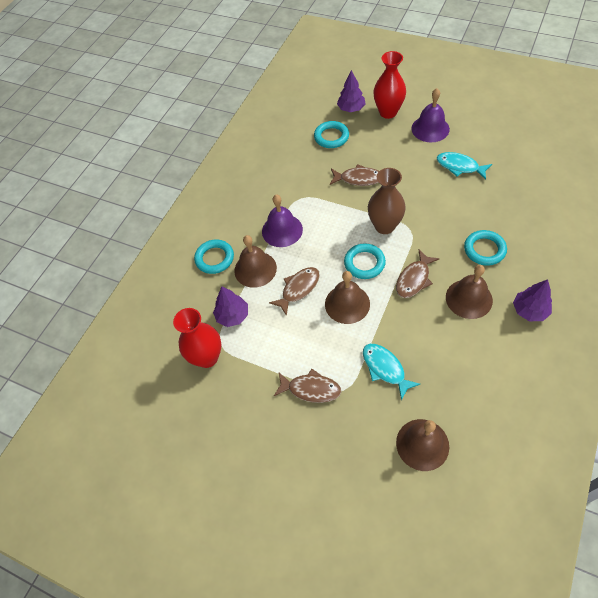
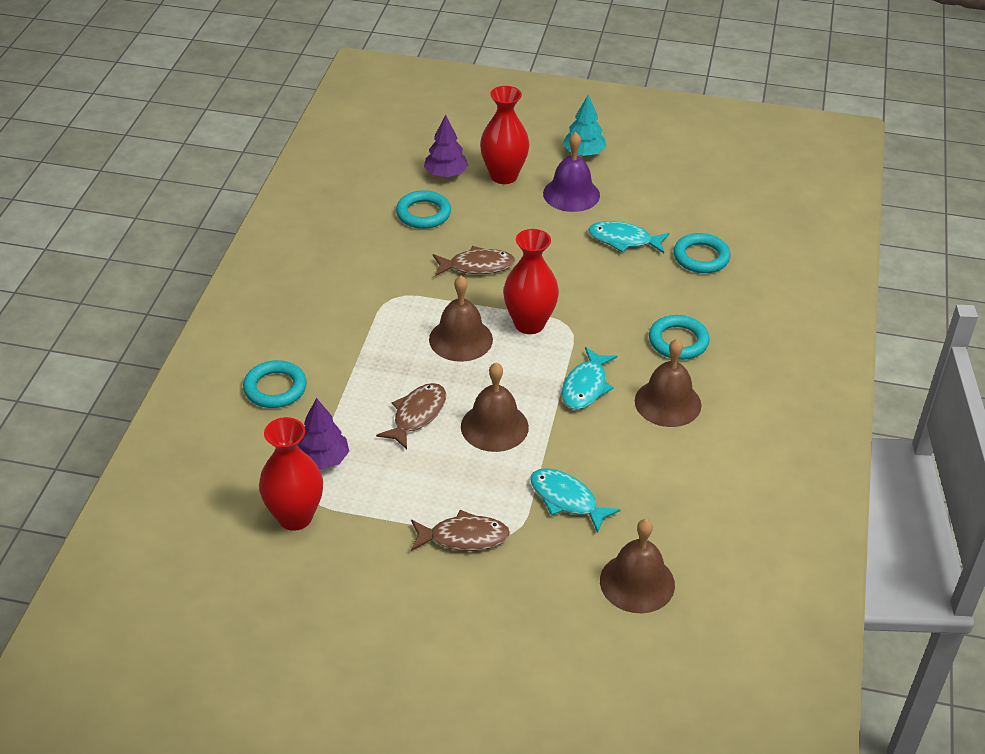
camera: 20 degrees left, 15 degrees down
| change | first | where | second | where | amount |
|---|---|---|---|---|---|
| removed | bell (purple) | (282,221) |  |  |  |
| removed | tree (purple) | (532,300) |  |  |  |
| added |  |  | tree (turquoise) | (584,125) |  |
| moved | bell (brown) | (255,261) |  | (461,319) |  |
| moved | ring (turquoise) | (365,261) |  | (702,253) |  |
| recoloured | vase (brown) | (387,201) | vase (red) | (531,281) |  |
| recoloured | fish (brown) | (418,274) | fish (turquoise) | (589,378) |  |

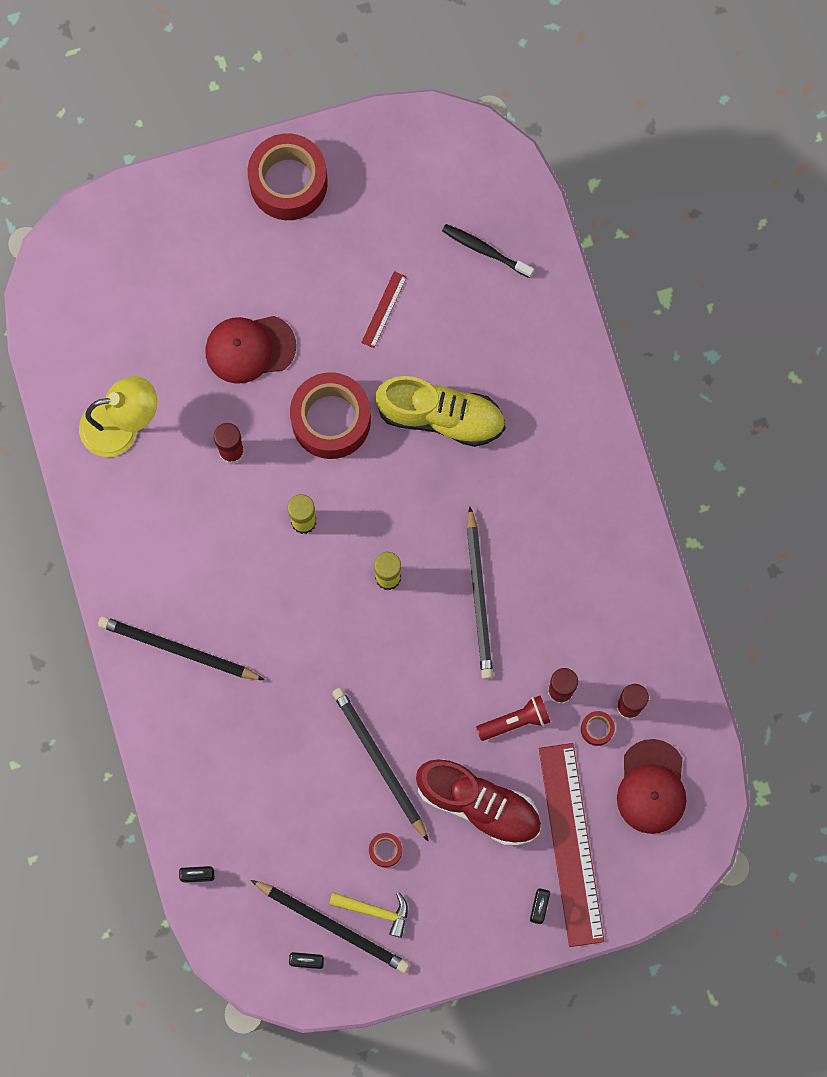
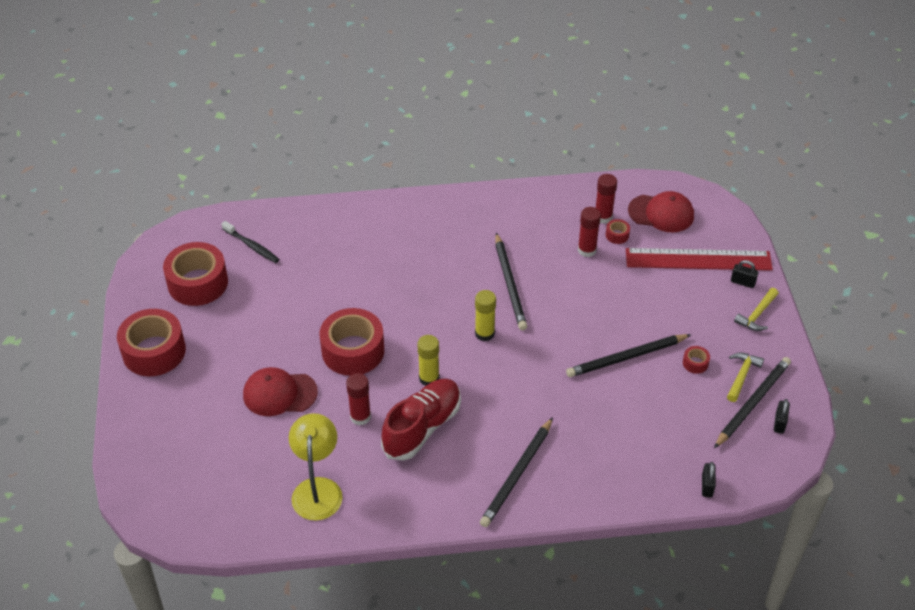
camera: 80 degrees left, 30 degrees down
| change | first | where | second | where | amount |
|---|---|---|---|---|---|
| removed | ruler (red) | (384,309) |  |  |  |
| removed | shoe (yellow) | (440,411) |  |  |  |
| removed | flashlight (red) | (513,718) |  |  |  |
| added |  |  | tape (red) | (195,274) |  |
| added |  |  | hammer (yellow) | (756,309) |  |
| moved | shoe (red) | (478,802) |  | (421,420) |  |
| turned | cap (red) | (250,350) |  | (280,391) | 90 degrees clockwise |
| turned | toothbrush (black) | (488,251) |  | (250,242) | 90 degrees counterclockwise |
| turned | pencil (black) | (479,593) |  | (511,281) | 75 degrees clockwise |

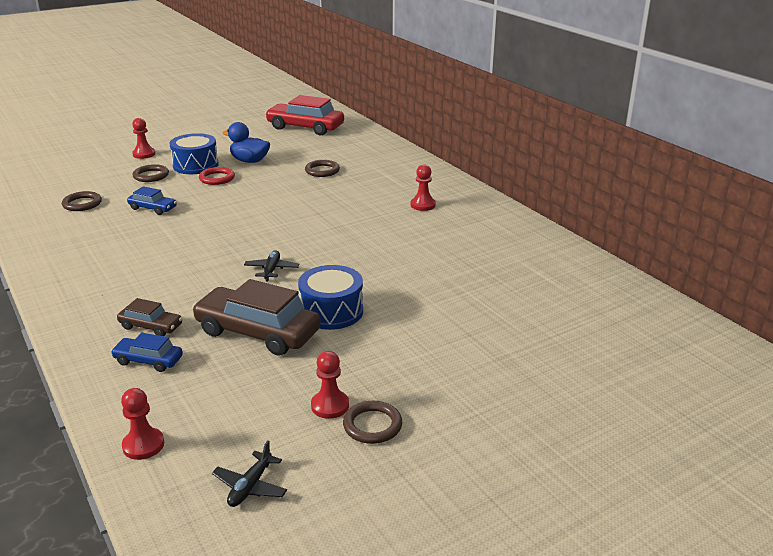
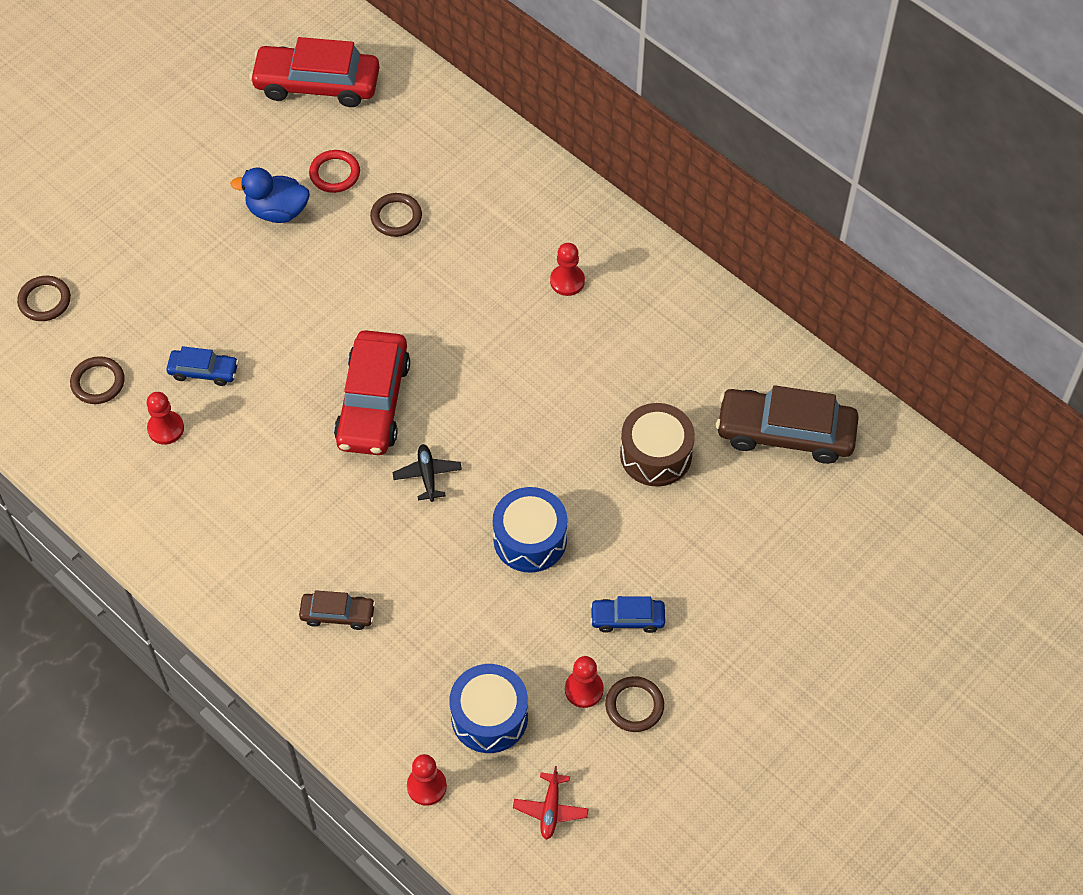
camera: 15 degrees left, 30 degrees up
| change | first | where | second | where | amount |
|---|---|---|---|---|---|
| added |  |  | car (red) | (372,392) |  |
| added |  |  | drum (brown) | (657,445) |  |
| moved | car (blue) | (147,352) |  | (627,614) |  |
| moved | pawn (red) | (144,138) |  | (165,418) |  |
| moved | ring (brown) | (151,173) |  | (44,298) |  |
| moved | drum (blue) | (194,153) |  | (488,708) |  |
| moved | car (brown) | (256,317) |  | (787,424) |  |
| moved | ring (red) | (217,176) |  | (334,171) |  |
| recoloured | plane (black) | (249,474) | plane (red) | (551,803) |  |

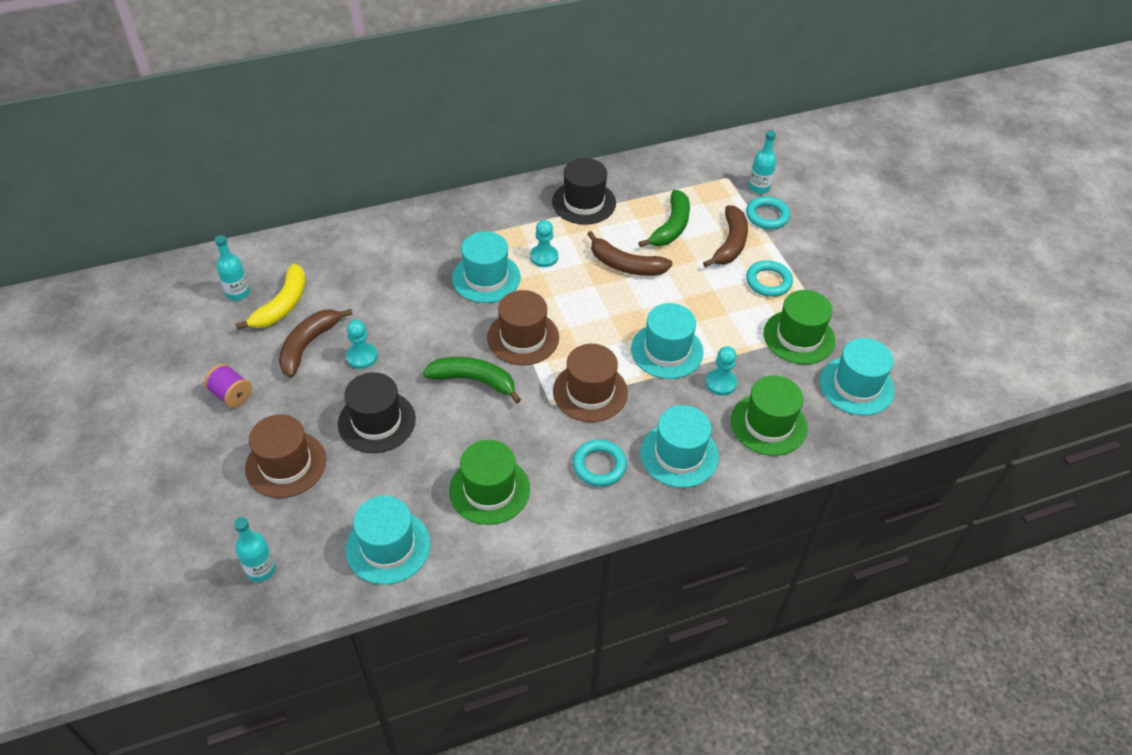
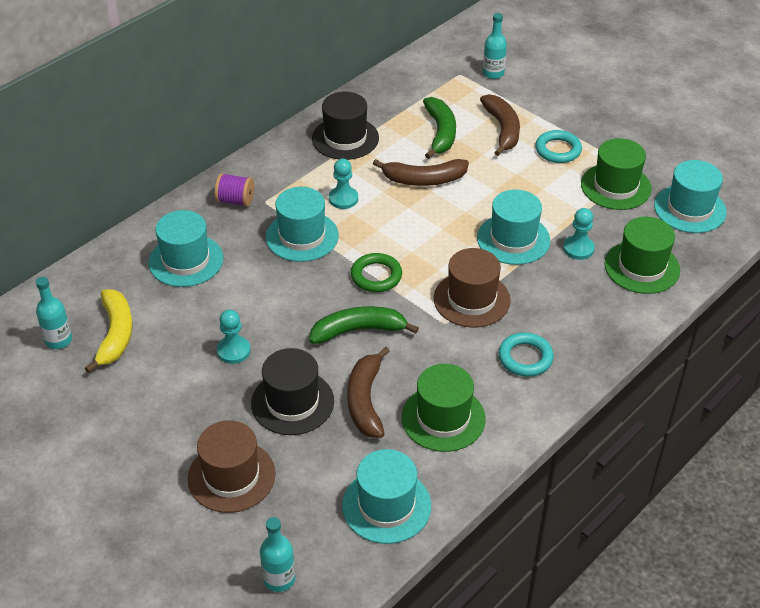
camera: 25 degrees left, 5 degrees down
| change | first | where | second | where | amount |
|---|---|---|---|---|---|
| removed | ring (turquoise) | (768,212) |  |  |  |
| moved | spool (purple) | (228,386) |  | (234,190) |  |
| moved | banana (brown) | (316,343) |  | (368,392) |  |
| moved | hat (turquoise) | (679,446) |  | (185,248) |  |
| replaced | hat (brown) | (523,327) | ring (green) | (376,272) |  |

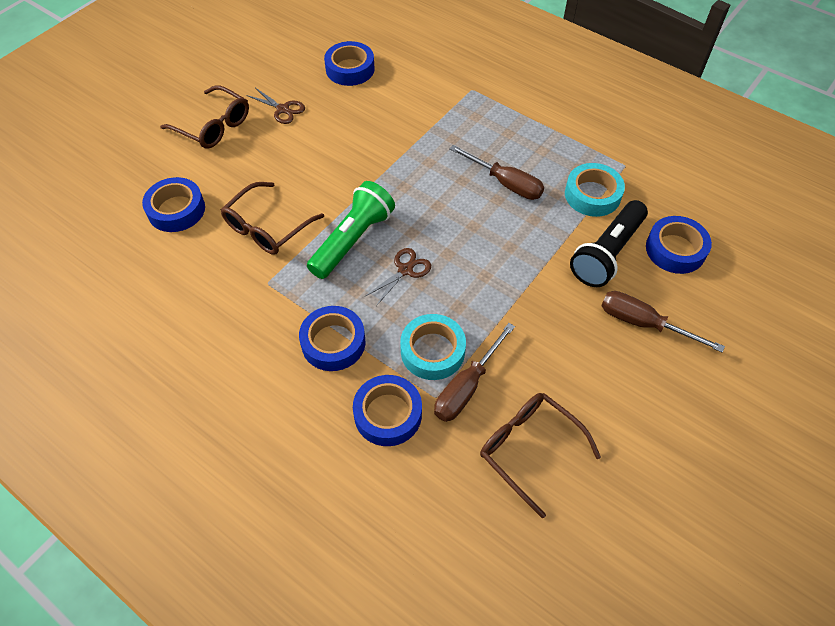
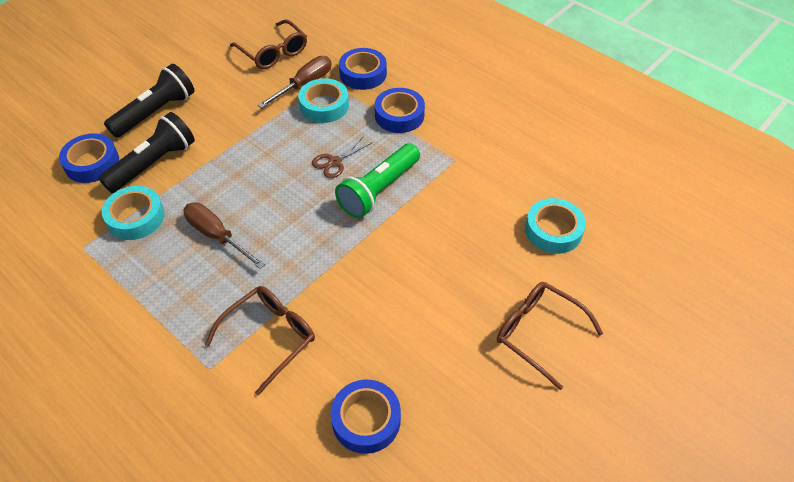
camera: 175 degrees left, 5 degrees down
| change | first | where | second | where | amount |
|---|---|---|---|---|---|
| removed | scissors (brown) | (275,106) |  |  |  |
| moved | glasses (brown) | (272,218) |  | (260,340) |  |
| replaced | screwdriver (brown) | (663,322) | flashlight (black) | (149,101) |  |
| recoloured | tape (blue) | (173,204) | tape (turquoise) | (555,226) |  |

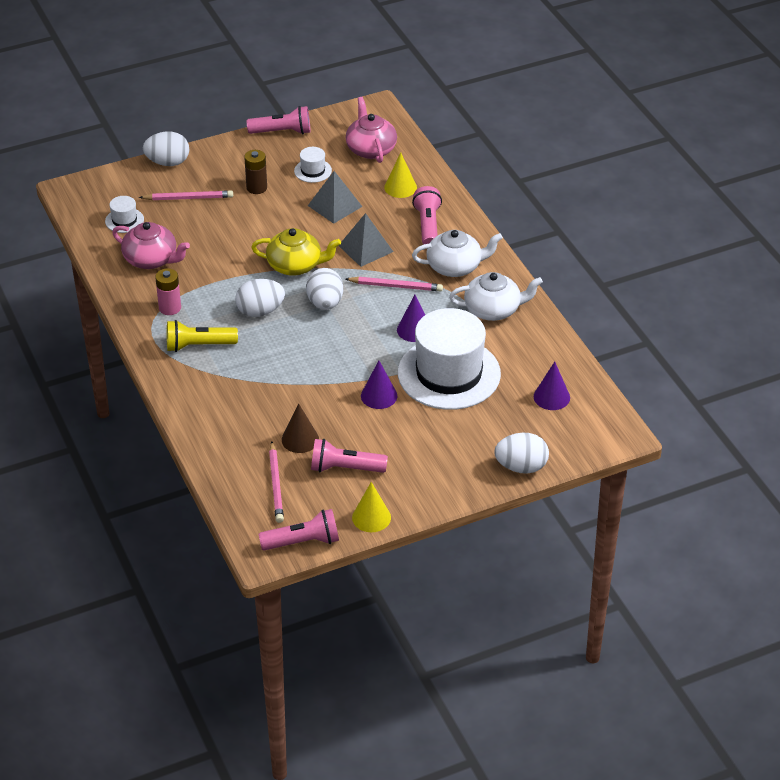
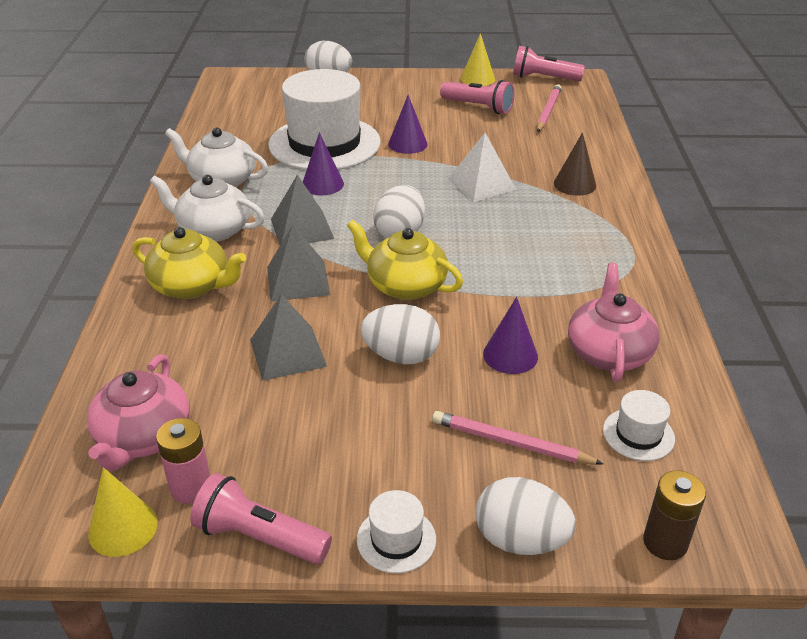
camera: 155 degrees left, 5 degrees down
| change | first | where | second | where | amount |
|---|---|---|---|---|---|
| removed | flashlight (yellow) | (202,336) |  |  |  |
| added |  |  | pyramid (white) | (482,167) |  |
| moved | battery (pink) | (168,291) |  | (183,461) |  |
| moved | egg (white) | (260,298) |  | (400,334) |  |
| moved | battery (brown) | (255,172) |  | (674,515) |  |
| moved | cone (brown) | (300,428) |  | (575,164) |  |
| moved | hat (white) | (313,165) |  | (396,531) |  |
| moved | cone (yellow) | (400,175) |  | (123,512) |  |
| moved | cone (purple) | (552,386) |  | (510,335) |  |
| replaced | pencil (pink) | (394,284) | pyramid (grey) | (302,210) |  |
| replaced | flashlight (pink) | (427,215) | teapot (yellow) | (189,263) |  |
| turned | teapot (pink) | (151,245) |  | (613,322) | 45 degrees clockwise |

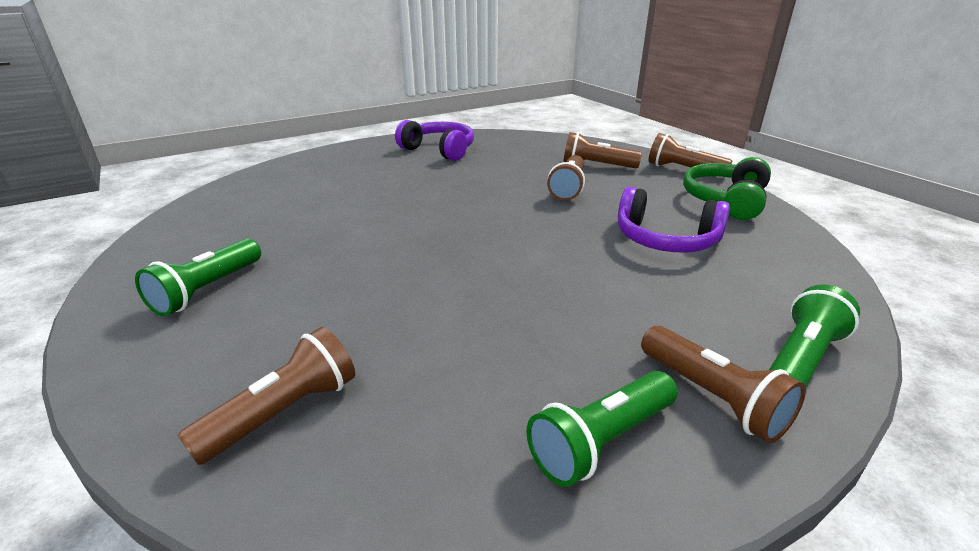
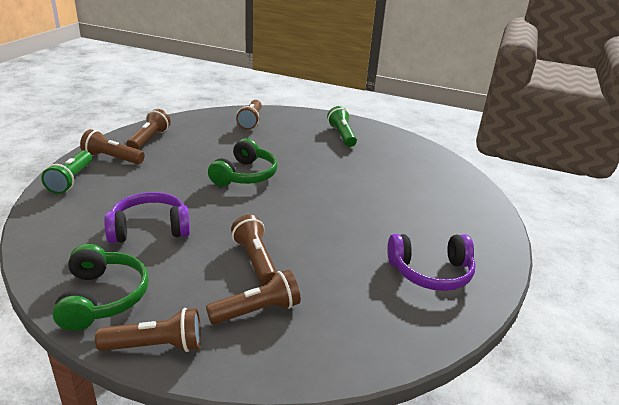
camera: 140 degrees right, 0 degrees up
| change | first | where | second | where | amount |
|---|---|---|---|---|---|
| added |  |  | headphones (green) | (243,162) |  |
| recoloured | flashlight (green) | (602,429) | flashlight (brown) | (148,129) |  |

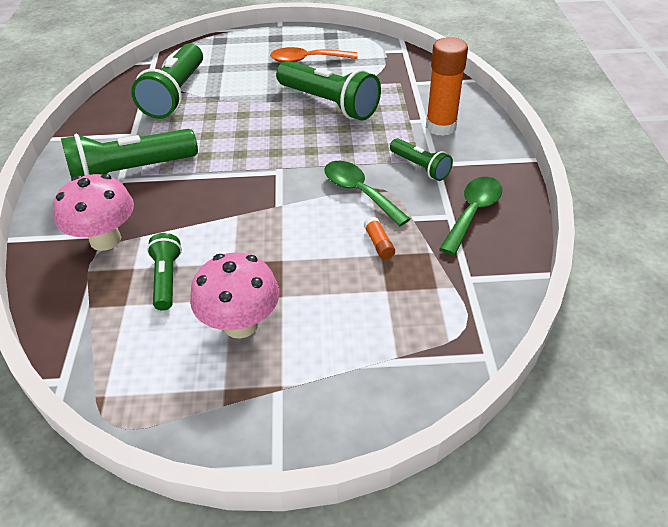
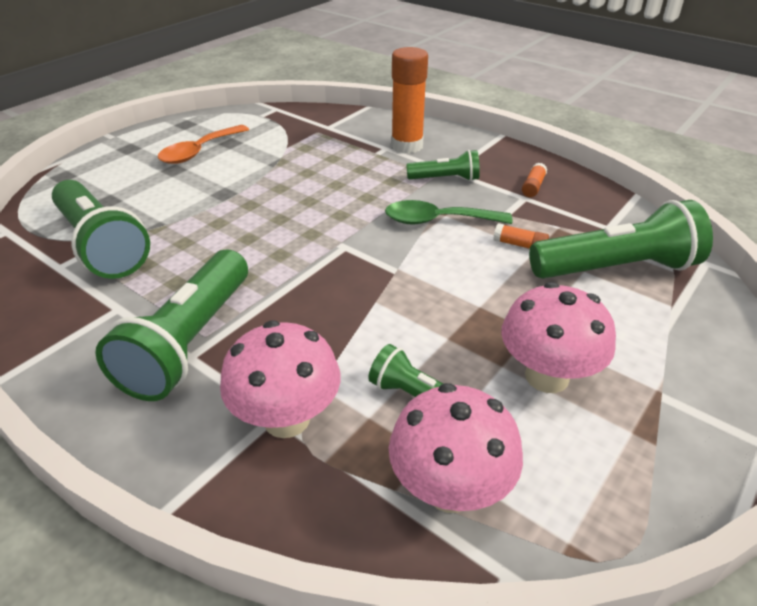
camera: 50 degrees left, 5 degrees down
| change | first | where | second | where | amount |
|---|---|---|---|---|---|
| added |  |  | mushroom (pink) | (456,448) |  |
| moved | flashlight (green) | (328,91) |  | (621,239) |  |
| replaced | spoon (green) | (471,216) | glue stick (orange) | (534,180) |  |

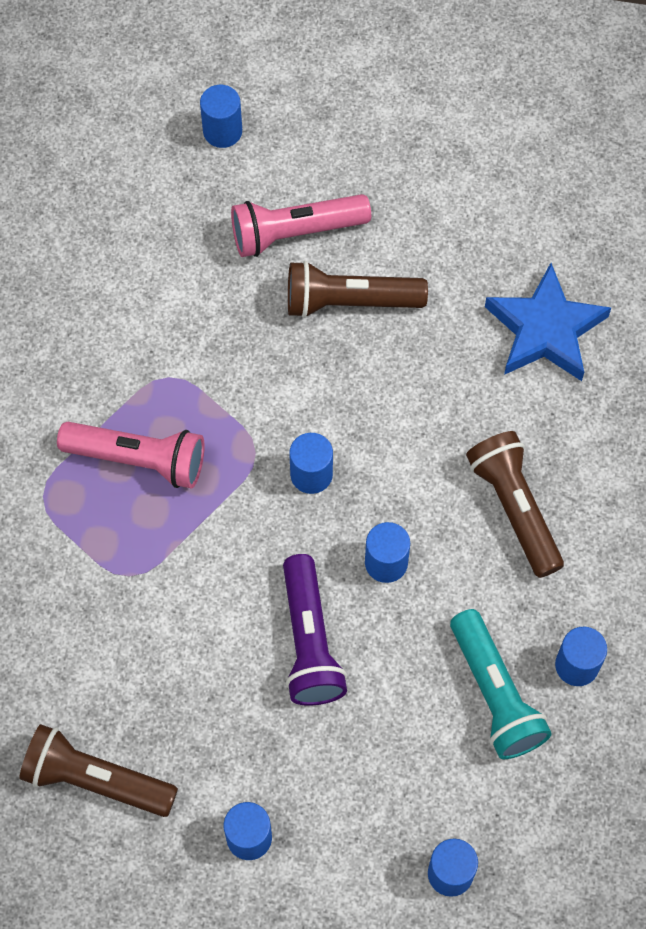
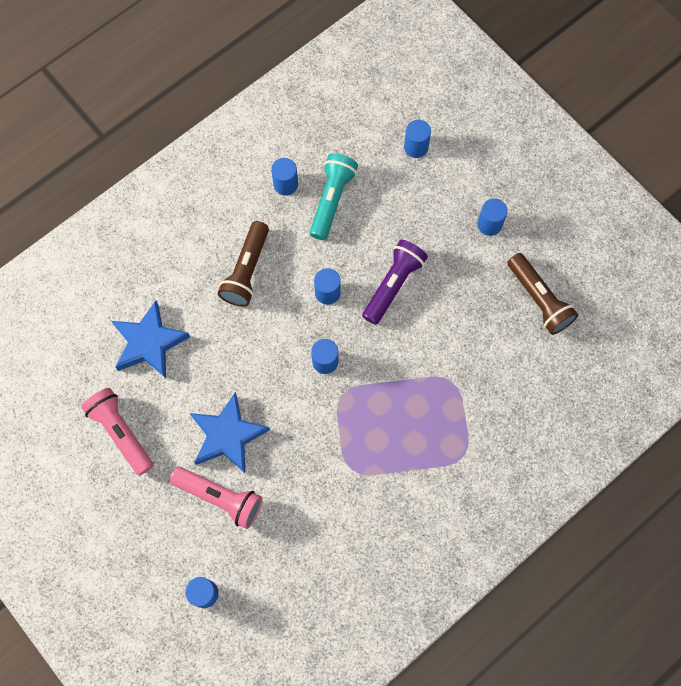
camera: 140 degrees left, 5 degrees up
| change | first | where | second | where | amount |
|---|---|---|---|---|---|
| moved | flashlight (pink) | (131,455) |  | (117,432) |  |
| replaced | flashlight (brown) | (358,289) | star (blue) | (230,432) |  |

